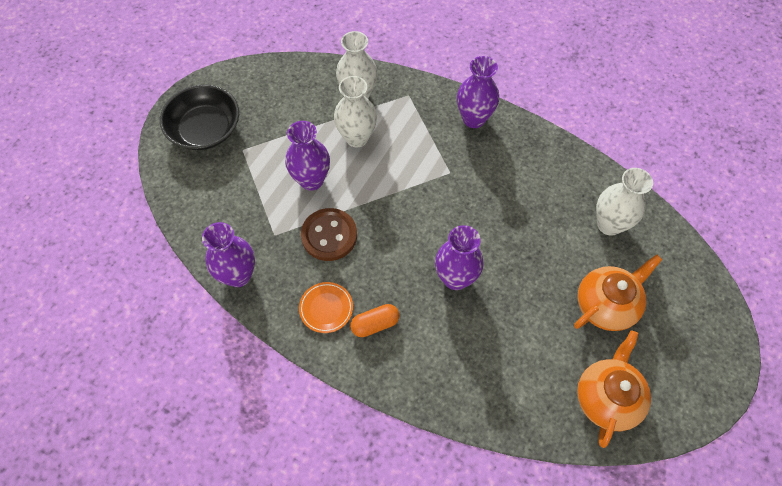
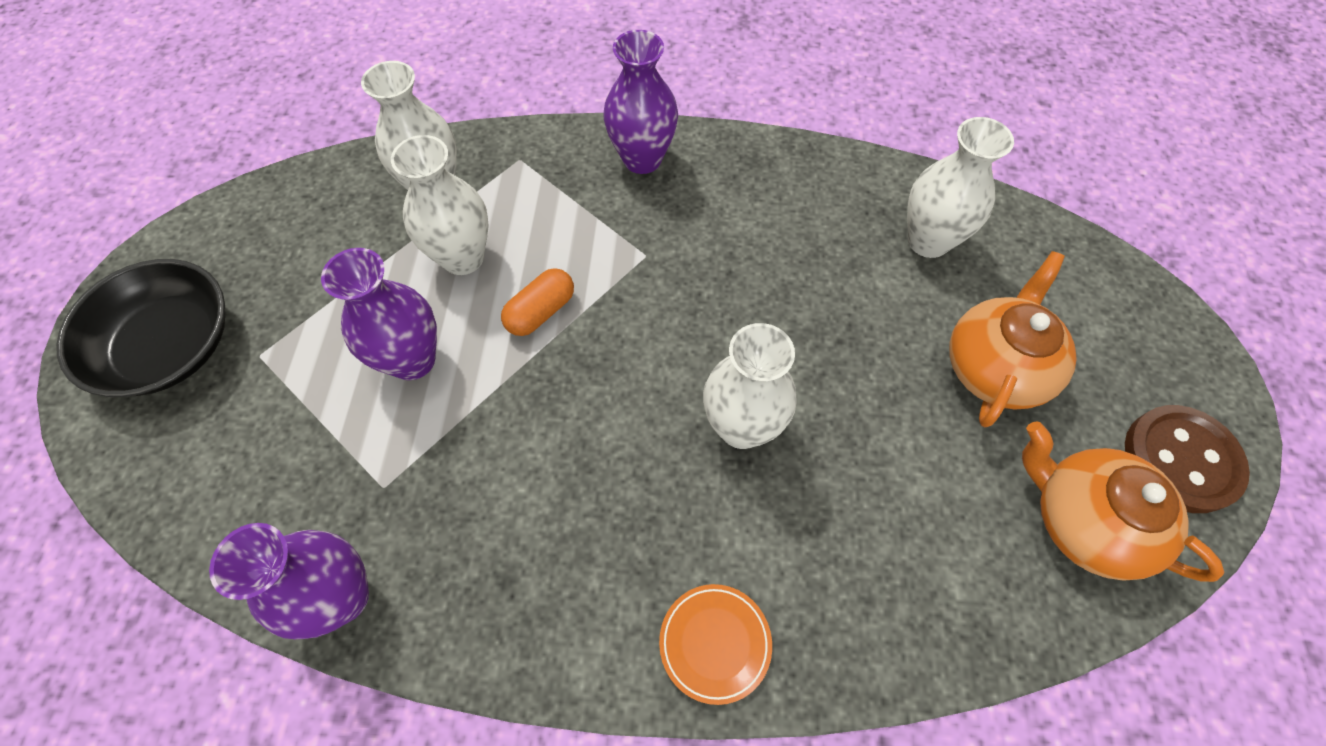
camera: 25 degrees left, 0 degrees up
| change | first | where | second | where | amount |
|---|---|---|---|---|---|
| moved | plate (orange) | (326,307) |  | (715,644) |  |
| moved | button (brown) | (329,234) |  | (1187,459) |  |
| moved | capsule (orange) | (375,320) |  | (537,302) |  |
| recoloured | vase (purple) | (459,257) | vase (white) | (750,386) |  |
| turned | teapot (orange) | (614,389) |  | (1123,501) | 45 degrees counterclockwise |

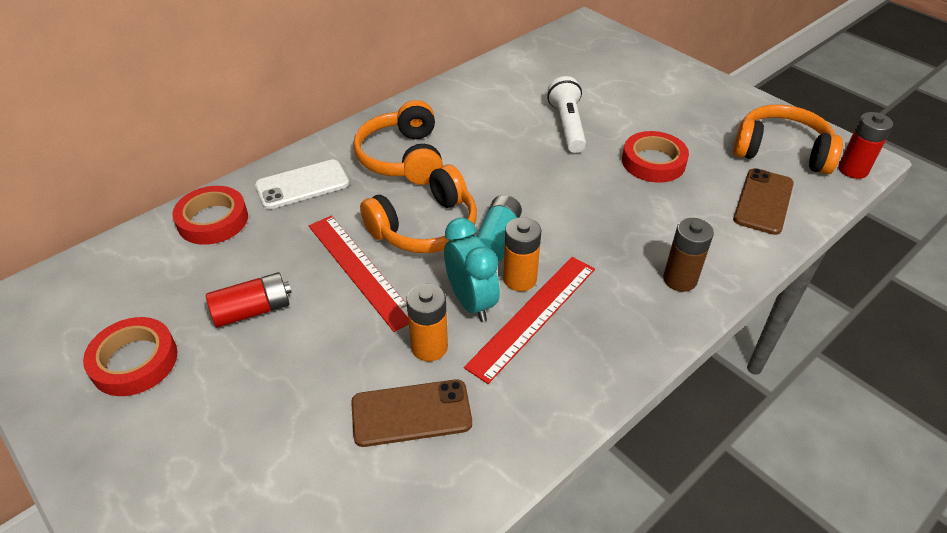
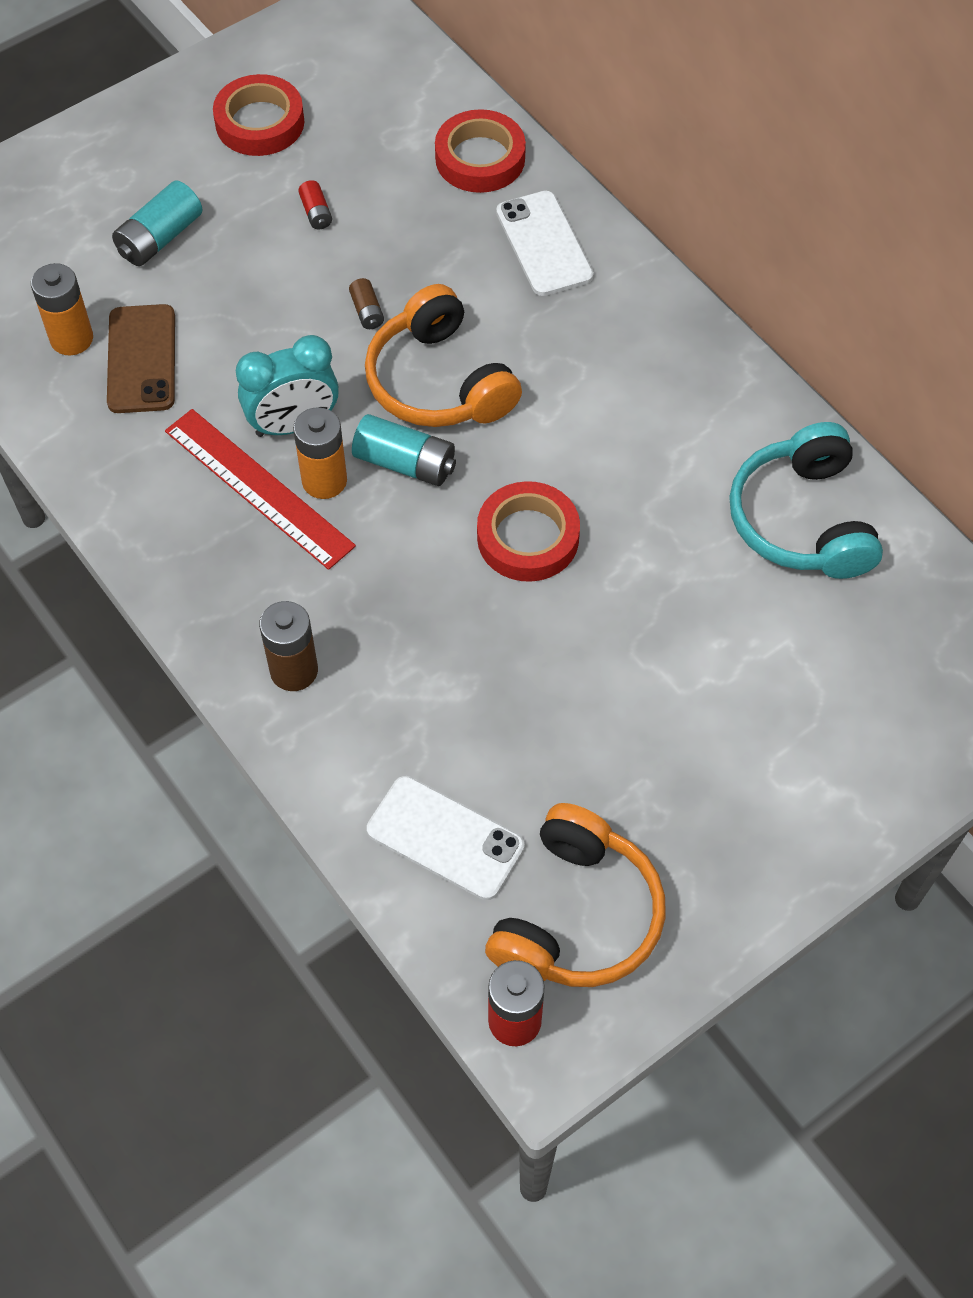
camera: 95 degrees right, 15 degrees up
| change | first | where | second | where | amount |
|---|---|---|---|---|---|
| removed | headphones (orange) | (398,142) |  |  |  |
| removed | flashlight (white) | (566,114) |  |  |  |
| added |  |  | battery (turquoise) | (157,223) |  |
| added |  |  | headphones (turquoise) | (806,500) |  |
| moved | battery (orange) | (427,322) |  | (62,309) |  |
| moved | tape (red) | (655,157) |  | (528,531) |  |
| replaced | ruler (red) | (359,274) | battery (brown) | (366,303) |  |
| recoloured | phone (brown) | (763,201) | phone (white) | (446,838) |  |
| resized | battery (red) | (249,299) |  | (315,205) | x0.54 |

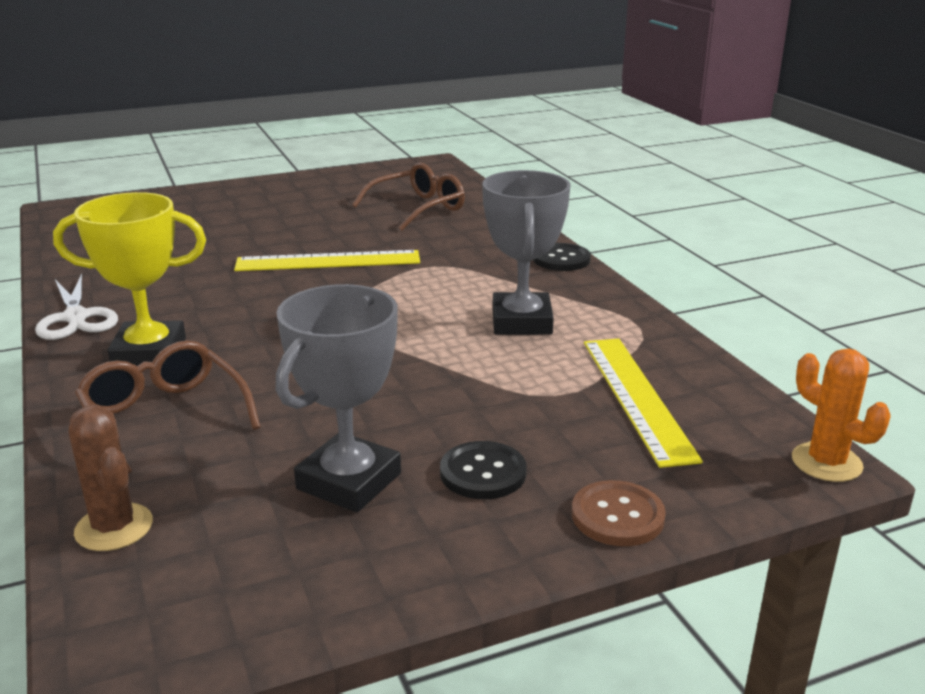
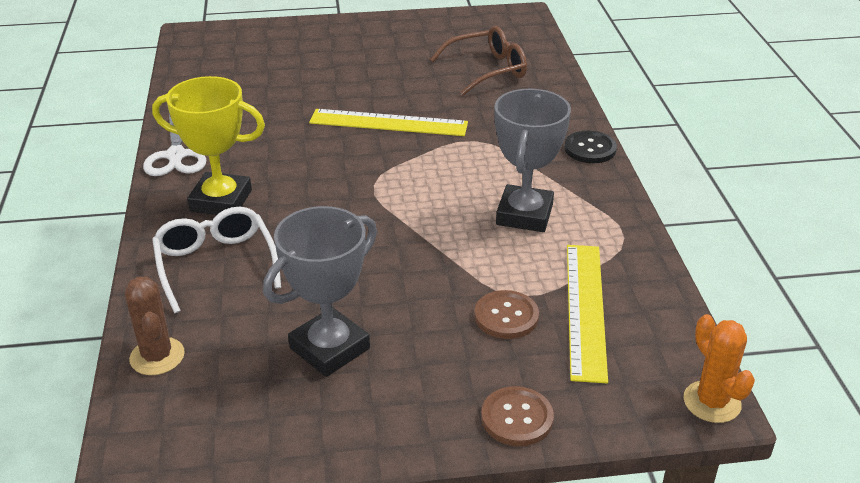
camera: 15 degrees right, 10 degrees up
| change | first | where | second | where | amount |
|---|---|---|---|---|---|
| removed | button (black) | (483,470) |  |  |  |
| added |  |  | button (brown) | (506,314) |  |
| recoloured | glasses (brown) | (168,407) | glasses (white) | (216,260) |  |

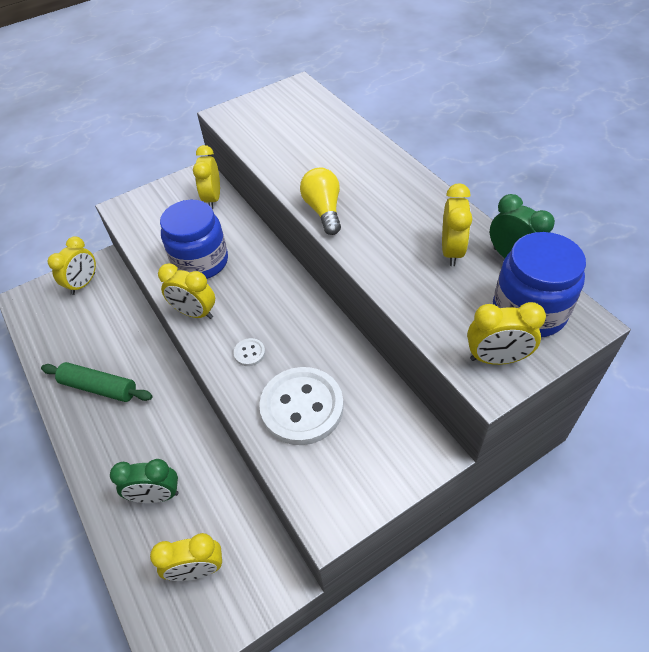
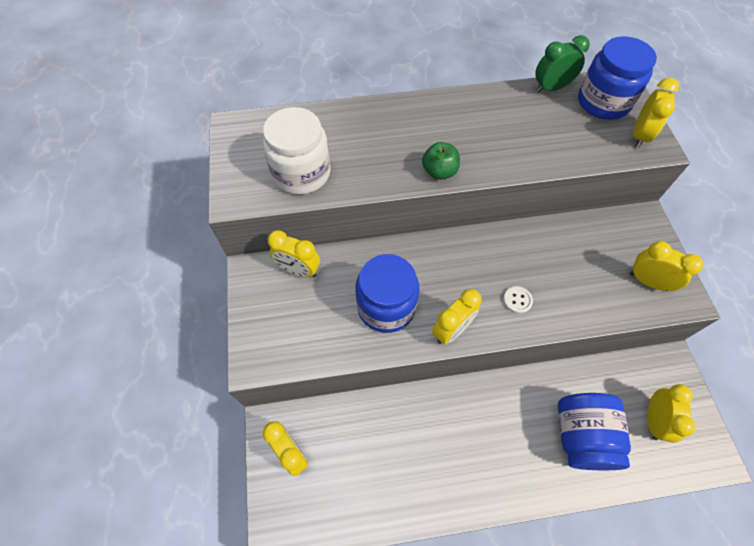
camera: 70 degrees left, 10 degrees up
| change | first | where | second | where | amount |
|---|---|---|---|---|---|
| removed | rolling pin (green) | (97,382) |  |  |  |
| removed | button (white) | (301,406) |  |  |  |
| added |  |  | jar (white) | (297,151) |  |
| moved | clock (yellow) | (457,224) |  | (666,266) |  |
| replaced | clock (green) | (144,481) | jar (blue) | (594,431) |  |
| replaced | light bulb (yellow) | (320,201) | apple (green) | (441,161) |  |

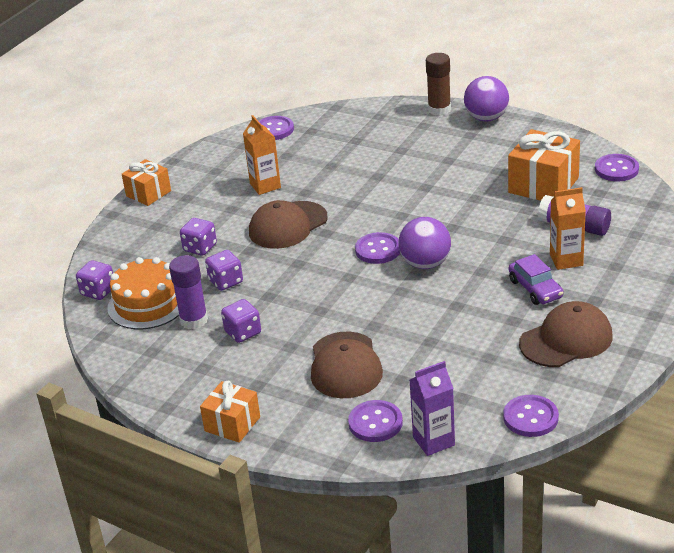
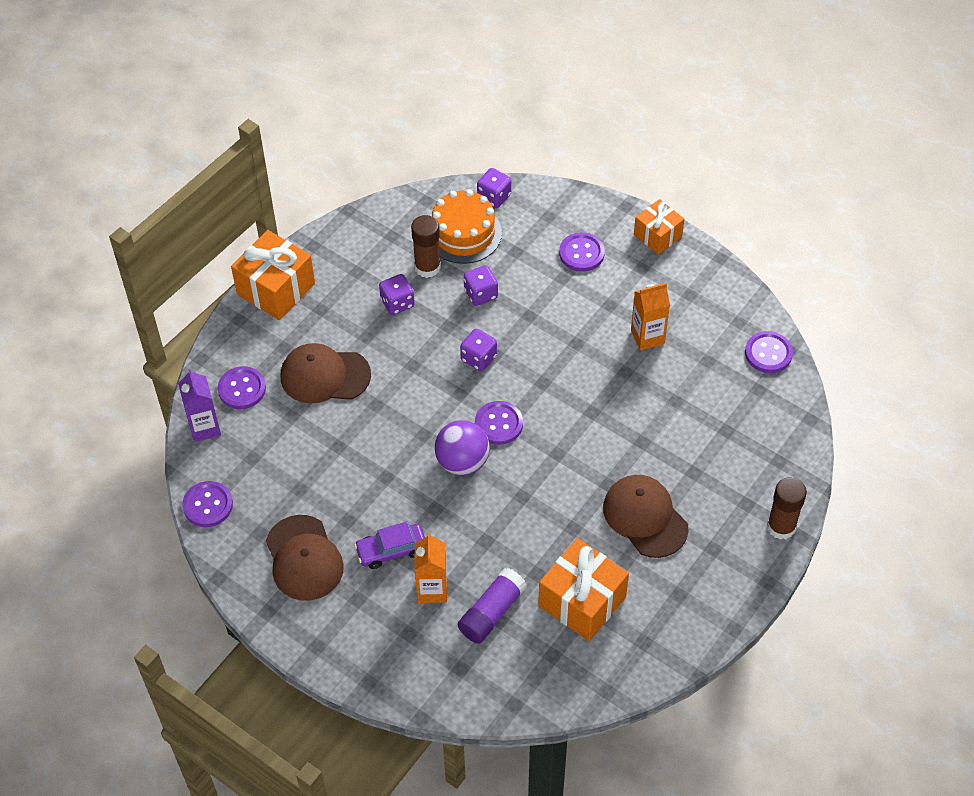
camera: 95 degrees right, 20 degrees up
| change | first | where | second | where | amount |
|---|---|---|---|---|---|
| removed | ball (purple) | (486,99) |  |  |  |
| moved | dice (purple) | (198,237) |  | (478,350) |  |
| moved | cap (brown) | (288,224) |  | (645,516) |  |
| moved | button (purple) | (617,167) |  | (582,252) |  |
| recoloured | glue stick (purple) | (188,292) | glue stick (brown) | (426,246) |  |
| resized | gift (orange) | (230,411) |  | (273,275) | x1.60 |

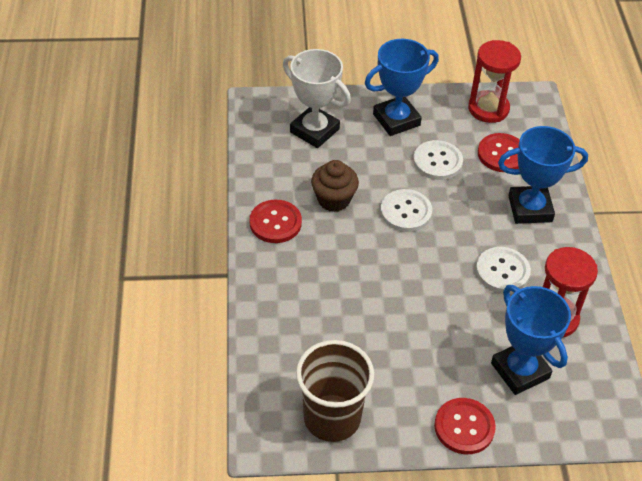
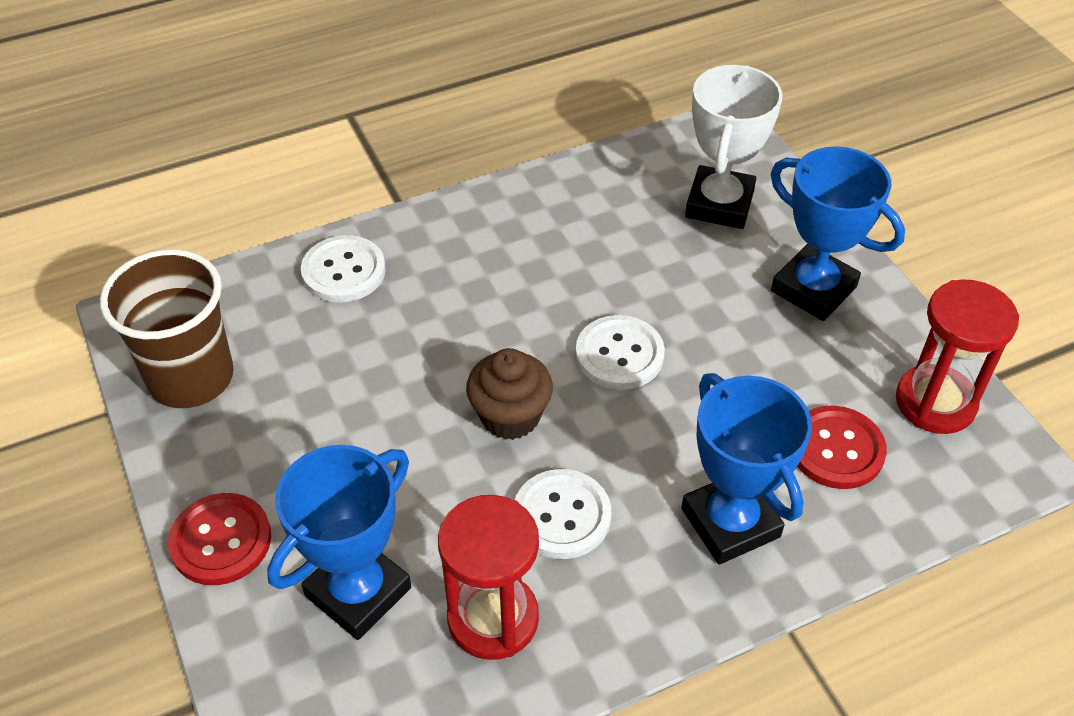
camera: 70 degrees right, 0 degrees up
| change | first | where | second | where | amount |
|---|---|---|---|---|---|
| removed | button (red) | (275,221) |  |  |  |
| moved | cupcake (brown) | (335,186) |  | (509,394) |  |
| moved | button (white) | (438,160) |  | (343,268) |  |

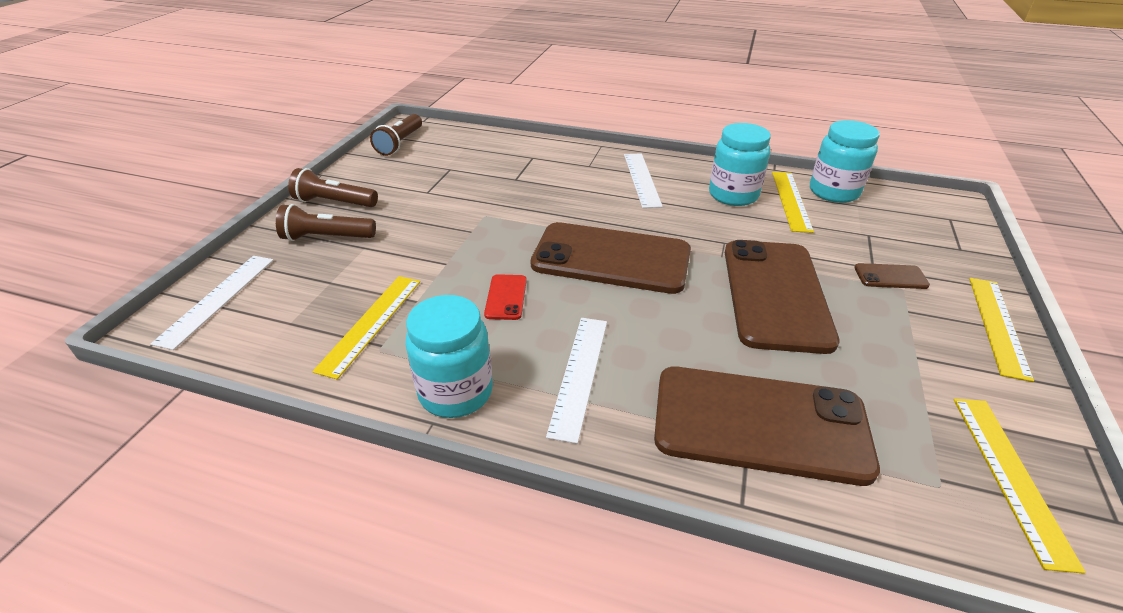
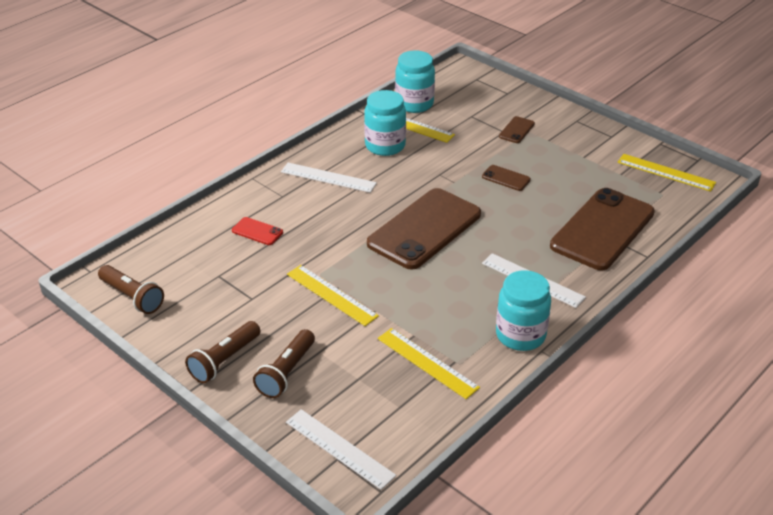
camera: 65 degrees left, 0 degrees up
| change | first | where | second | where | amount |
|---|---|---|---|---|---|
| moved | phone (red) | (505,297) |  | (257,231) |  |
| moved | ruler (yellow) | (1001,330) |  | (333,295) |  |
| resized | phone (brown) | (782,297) |  | (506,178) | x0.41 |

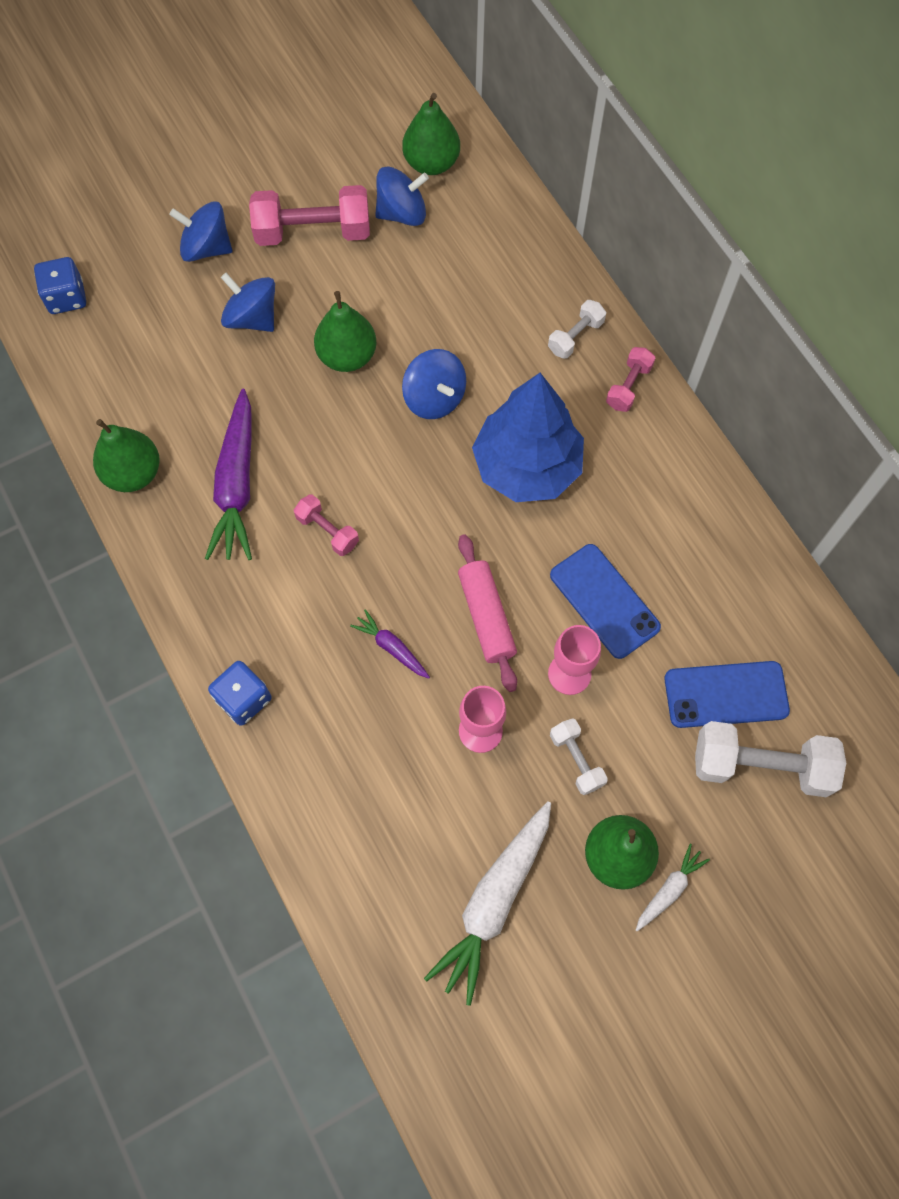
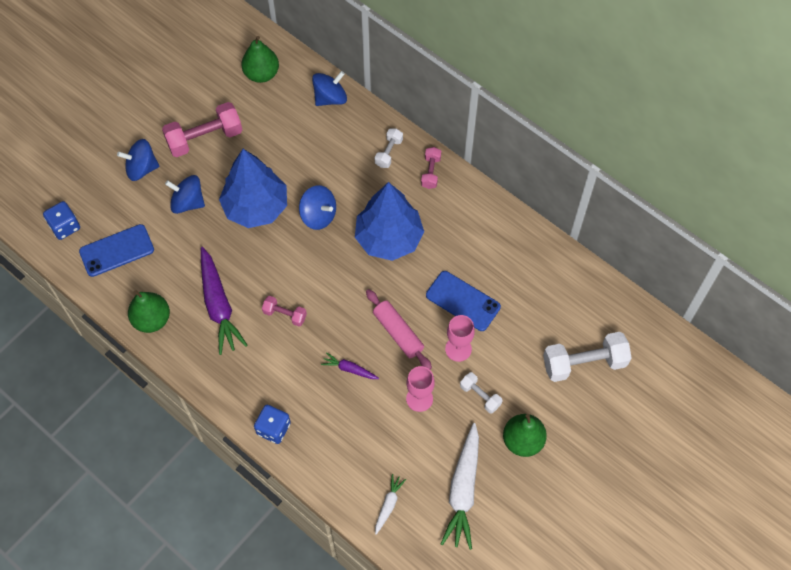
camera: 20 degrees left, 5 degrees down
| change | first | where | second | where | amount |
|---|---|---|---|---|---|
| moved | spinning top (blue) | (402,196) |  | (329,88) |  |
| moved | carrot (white) | (673,887) |  | (390,504) |  |
| moved | phone (blue) | (727,694) |  | (116,250) |  |
| replaced | pear (green) | (345,331) | tree (blue) | (253,188) |  |

